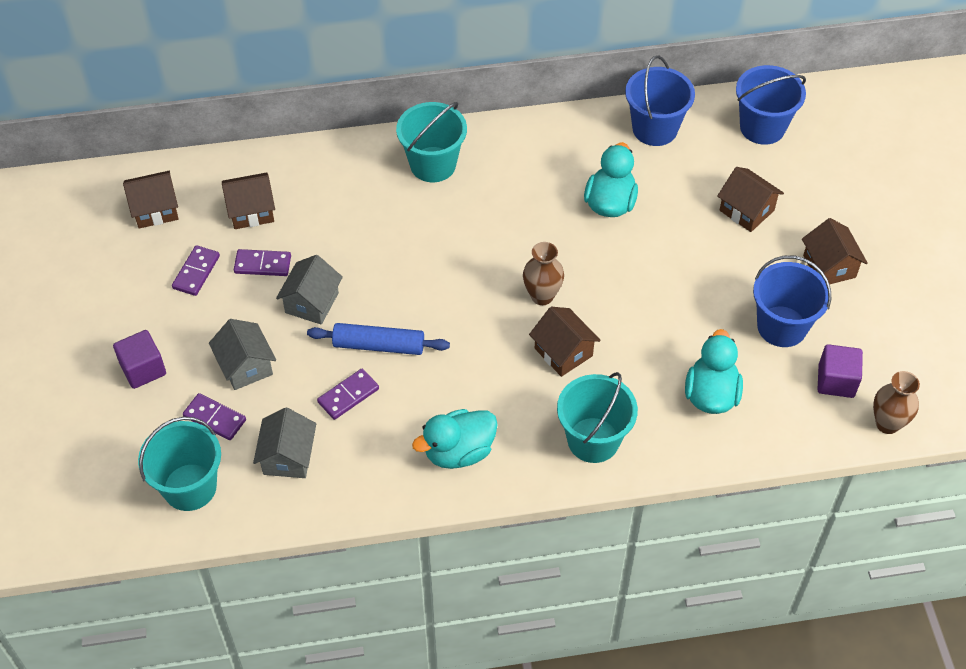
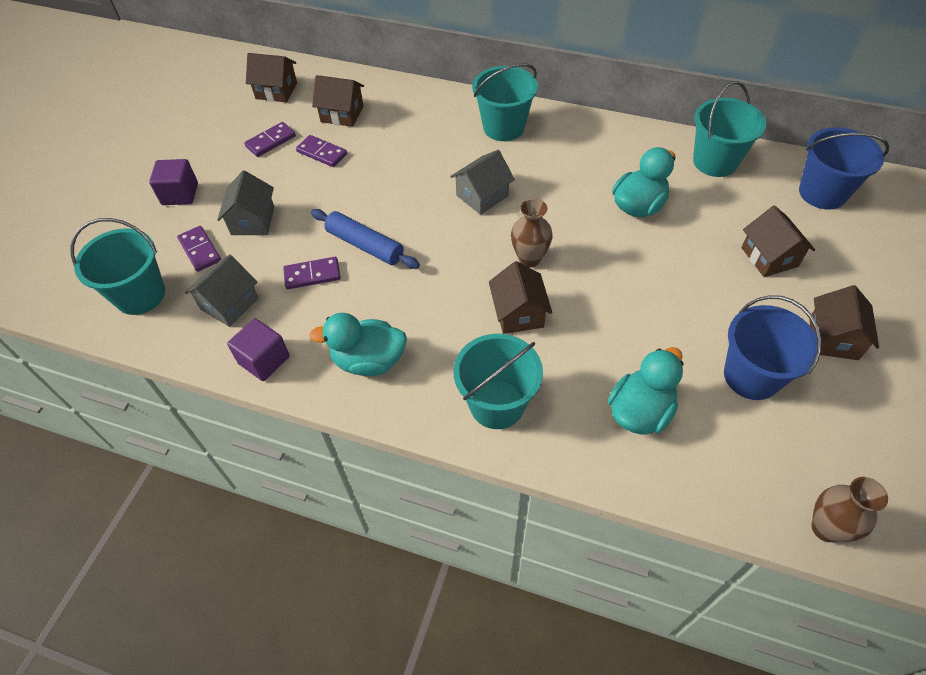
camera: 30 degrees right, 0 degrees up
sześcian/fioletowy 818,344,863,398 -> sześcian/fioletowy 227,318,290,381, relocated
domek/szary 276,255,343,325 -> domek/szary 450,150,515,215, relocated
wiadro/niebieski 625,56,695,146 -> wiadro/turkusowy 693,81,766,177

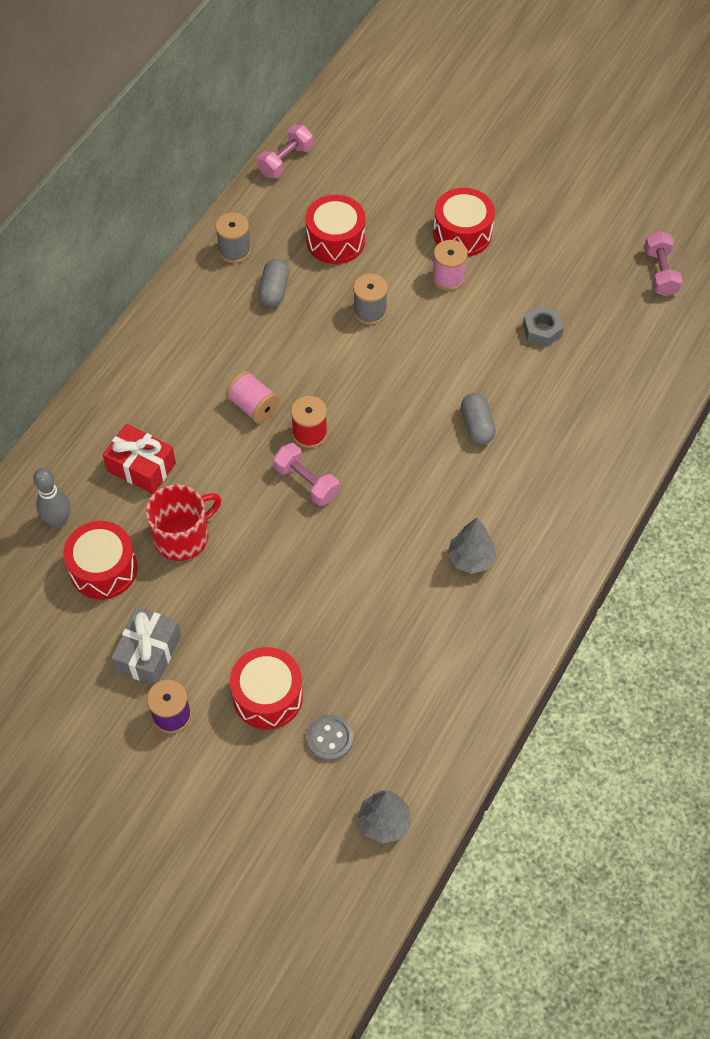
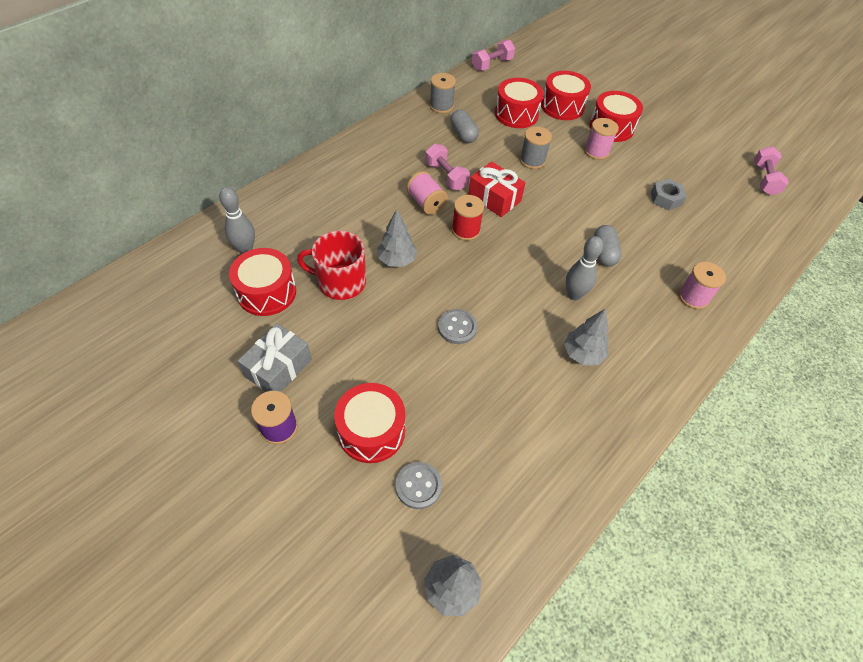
camera: 10 degrees right, 5 degrees down
kubek/czerwony 146,484,221,561 -> kubek/czerwony 297,231,366,300, 150 degrees counterclockwise
none -> drzewko/szary 377,209,418,267
hantel/różowy 273,443,339,506 -> hantel/różowy 425,144,470,190, relocated
none -> guzik/szary 438,309,477,344
kapsułka/szary 258,259,289,307 -> kapsułka/szary 450,110,479,143, 45 degrees counterclockwise
prezent/czerwony 103,424,176,494 -> prezent/czerwony 468,162,525,217, relocated
none -> bęben/czerwony 541,71,591,120
none -> kręgiel/szary 566,236,603,301
none -> szpulka/różowy 678,262,726,309

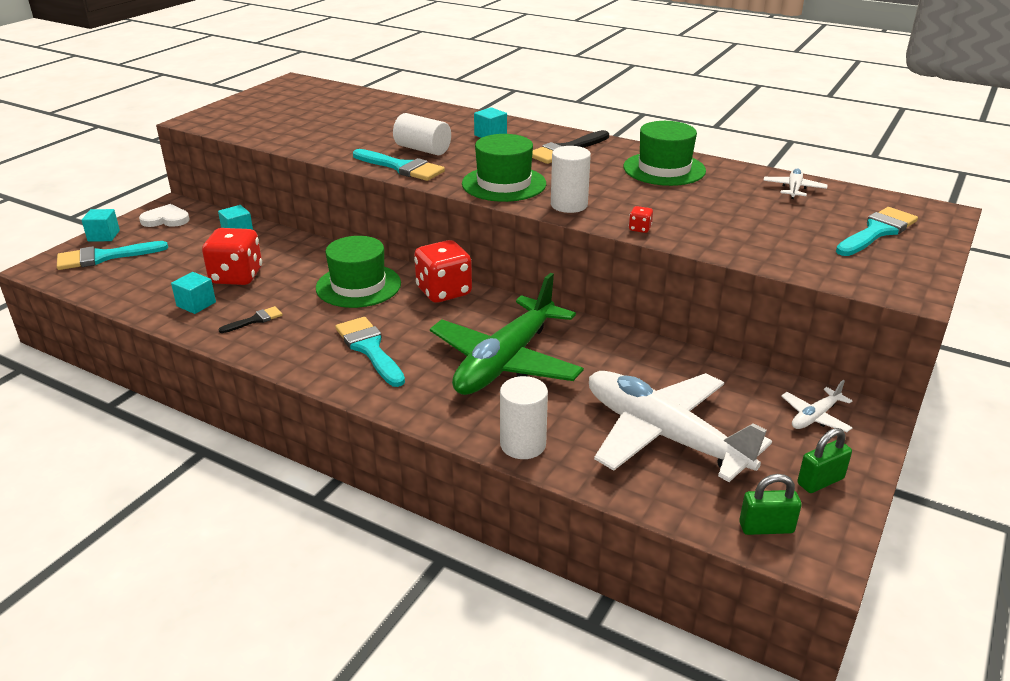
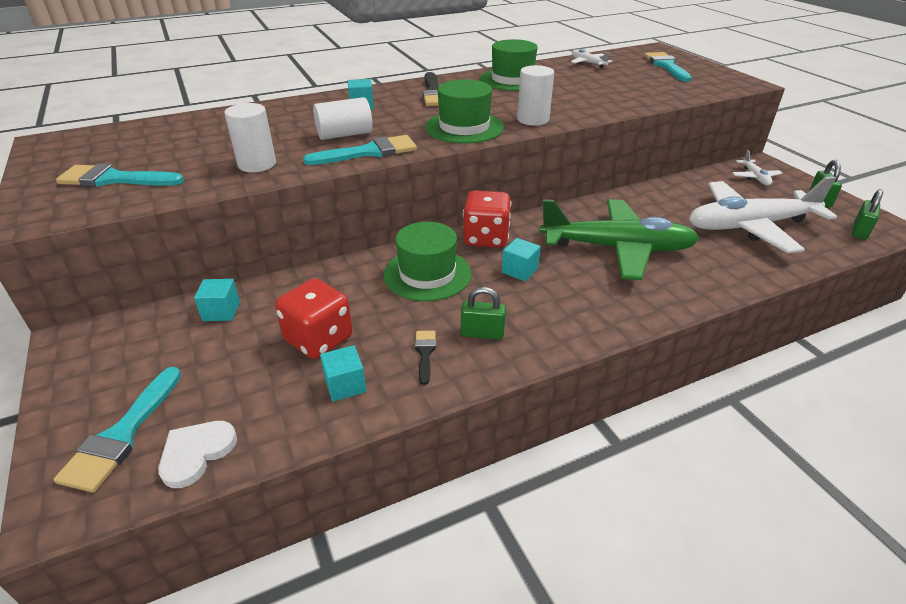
camera: 55 degrees left, 5 degrees up
pędzel/turkusowy 335,317,405,387 -> pędzel/turkusowy 56,164,184,187, relocated
serce/biały 139,204,189,227 -> serce/biały 158,421,237,488, relocated
walec/biały 500,376,548,459 -> walec/biały 224,103,276,172, relocated
none -> kłódka/zielony 461,287,506,339
sześcian/turkusowy 82,209,120,242 -> sześcian/turkusowy 502,238,541,281, relocated
samolot/zielony 430,273,584,395 -> samolot/zielony 540,199,700,280, 60 degrees counterclockwise
kostka do gry/czerwony 629,206,653,233 -> none

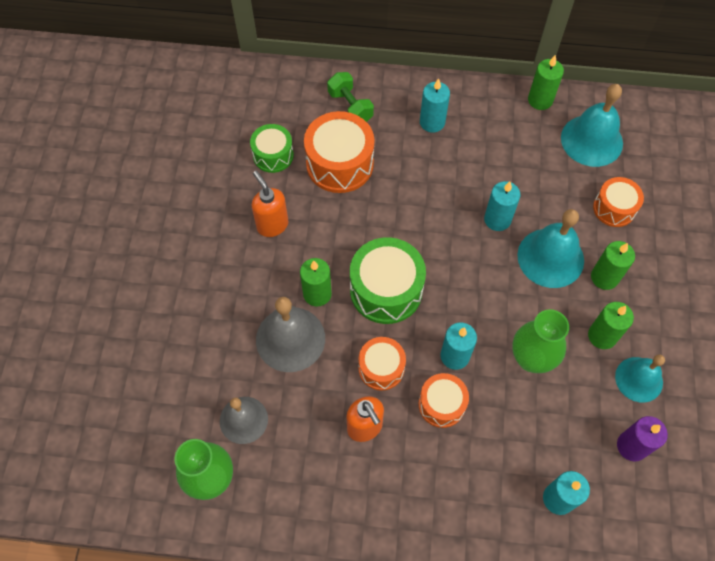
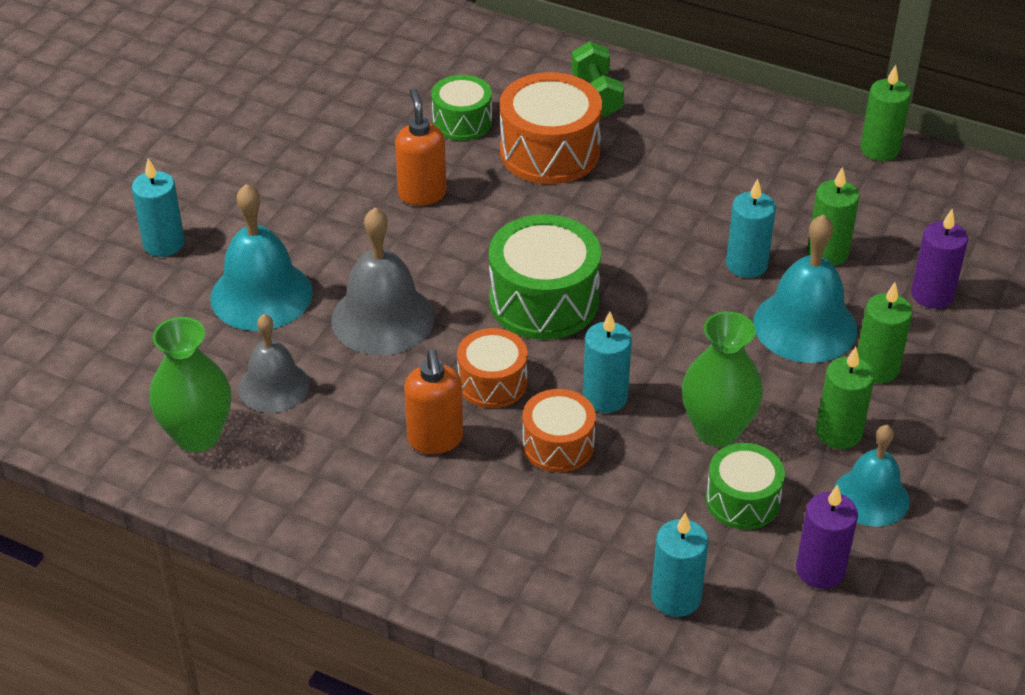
camera: 20 degrees right, 20 degrees down
świeca/turkusowy 420,78,450,133 -> świeca/turkusowy 132,158,185,257, relocated
dzwonek/turkusowy 561,84,623,167 -> dzwonek/turkusowy 210,184,312,331, relocated
none -> bęben/zielony 706,443,785,530
świeca/zielony 300,258,332,307 -> świeca/zielony 807,167,860,266, relocated
bęben/pomarańczowy 593,177,644,227 -> świeca/fioletowy 911,209,968,309

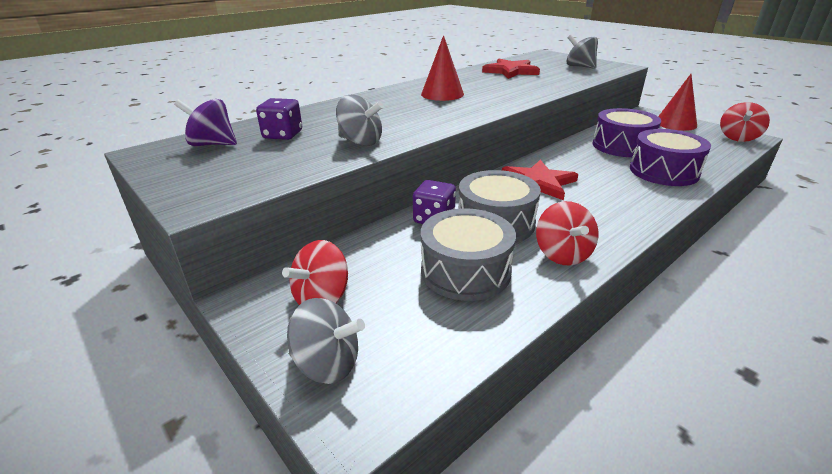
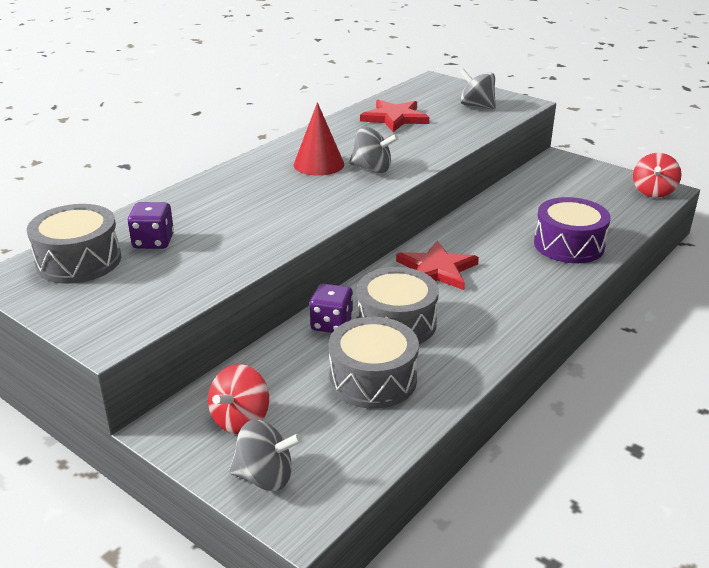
camera: 10 degrees left, 0 degrees up
bączek/fioletowy 174,99,237,146 -> bęben/szary 27,204,121,284
bączek/szary 336,95,384,146 -> bączek/szary 349,127,399,173, relocated
bączek/czerwony 536,201,598,265 -> none
bęben/fioletowy 593,108,661,157 -> none
stożek/czerwony 658,74,697,131 -> none

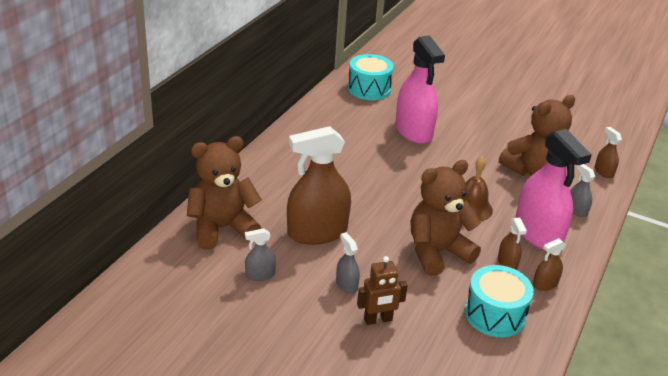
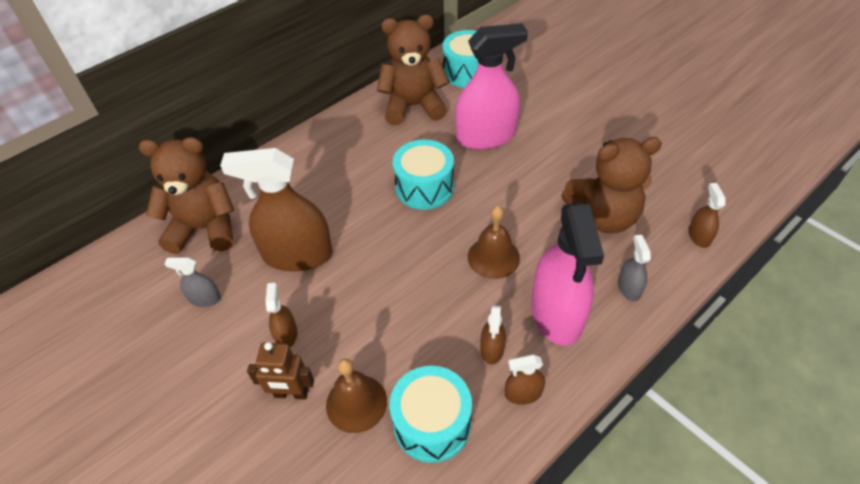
camera: 25 degrees right, 15 degrees up
spryskiwacz/szary 336,232,360,294 -> spryskiwacz/brązowy 265,283,297,347
none -> dzwonek/brązowy 326,358,387,433
miś/brązowy 411,160,481,276 -> miś/brązowy 377,15,449,125, relocated
none -> bęben/turkusowy 393,140,454,210
spryskiwacz/różowy 395,35,445,144 -> spryskiwacz/różowy 455,23,528,150, 105 degrees counterclockwise

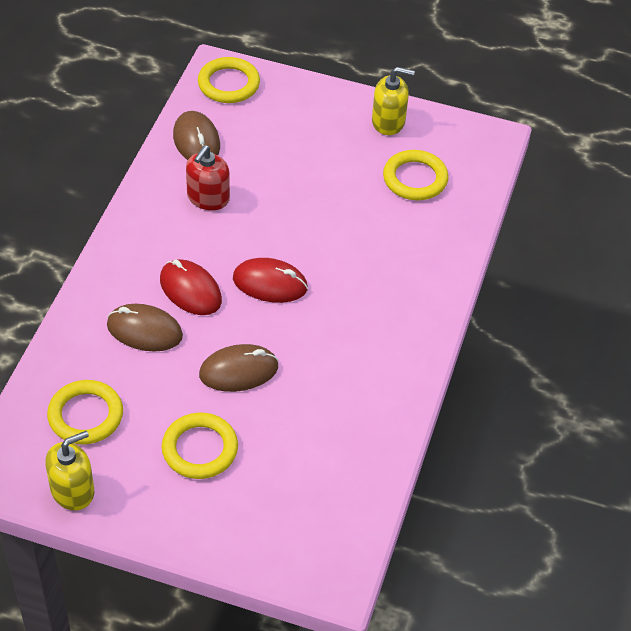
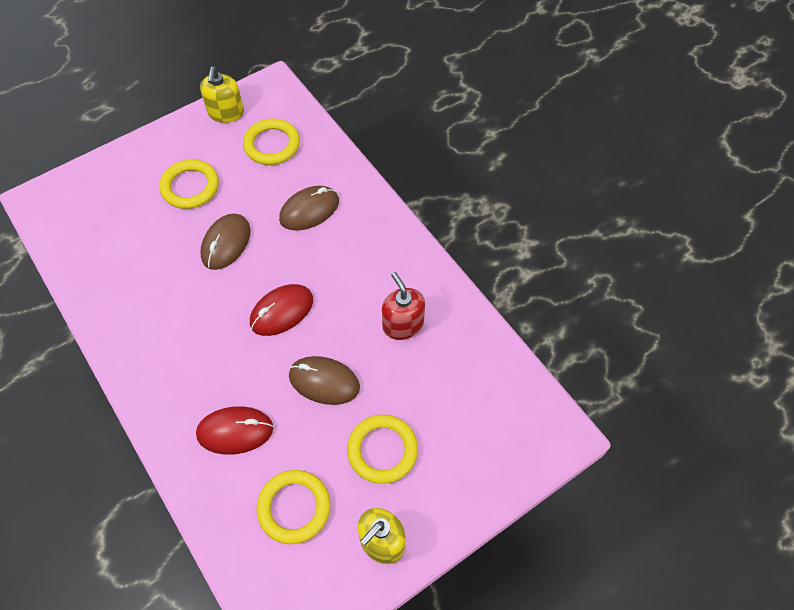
camera: 130 degrees right, 10 degrees up
myszka/czerwony 160,259,222,315 -> myszka/czerwony 196,406,273,455, relocated
myszka/brązowy 173,111,220,160 -> myszka/brązowy 289,356,360,405, relocated
pierścień/żółty 198,57,260,103 -> pierścień/żółty 347,414,418,484, relocated

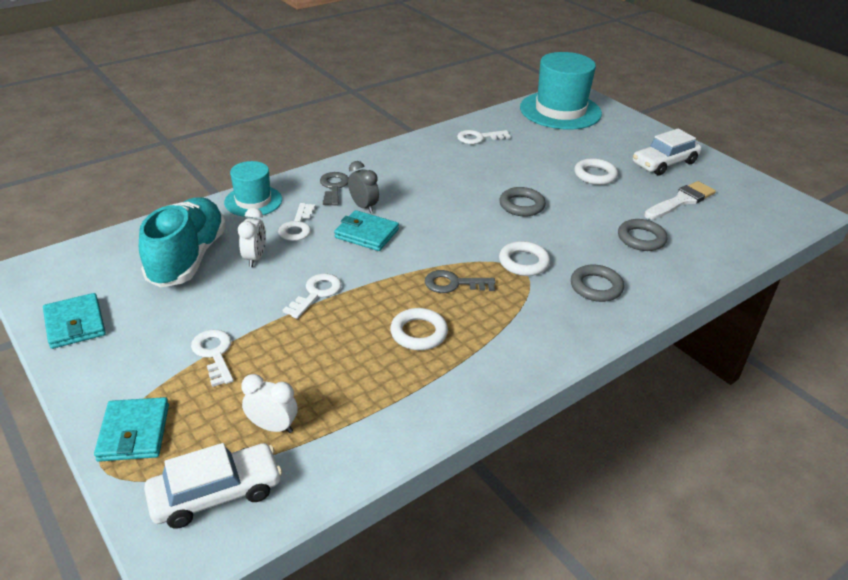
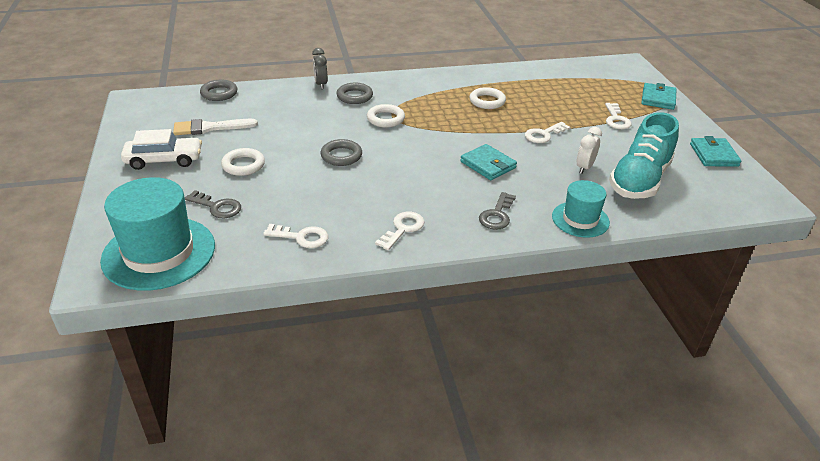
camera: 155 degrees left, 0 degrees up
klucz/szary 425,270,495,293 -> klucz/szary 185,190,241,218, relocated
pierścień/szary 618,219,667,251 -> pierścień/szary 200,80,237,101, relocated
budzik/szary 348,161,379,213 -> budzik/szary 312,48,328,89, relocated
klucz/biały 278,203,315,241 -> klucz/biały 375,212,425,250, relocated
samochód/biały 144,443,282,529 -> none
budzik/biały 241,374,298,433 -> none

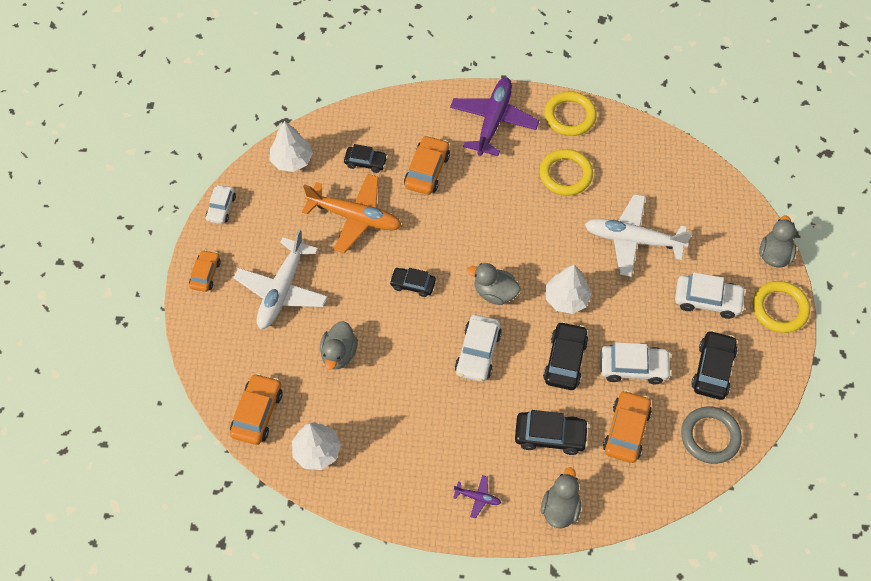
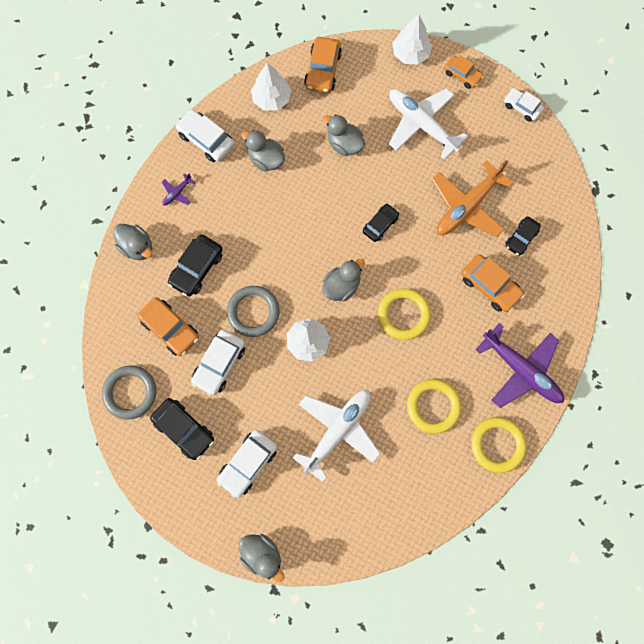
camera: 115 degrees right, 15 degrees up
samochód/biały 455,315,502,382 -> samochód/biały 175,109,235,162, relocated
samochód/czarny 543,321,588,390 -> pierścień/szary 227,286,280,337
none -> kaczka/szary 241,130,285,172
samochód/pomarańczowy 230,373,283,445 -> samochód/pomarańczowy 304,37,342,93, 60 degrees clockwise
pierścień/żółty 753,281,810,333 -> pierścień/żółty 378,288,431,340, relocated
drzewko/biały 270,121,313,172 -> drzewko/biały 392,15,432,65, relocated

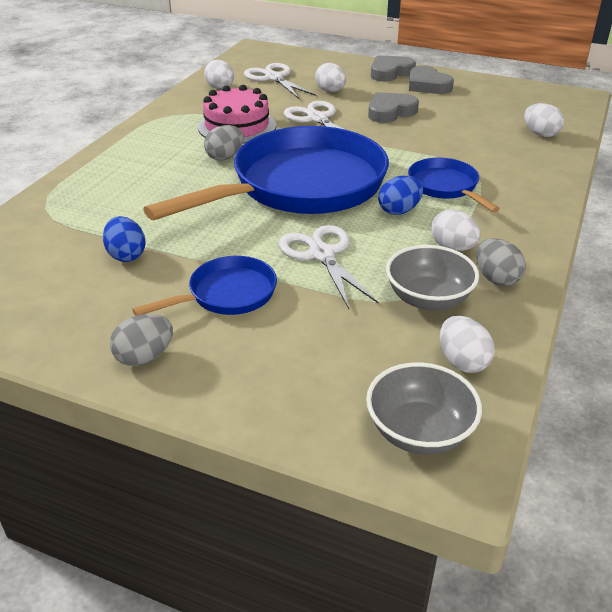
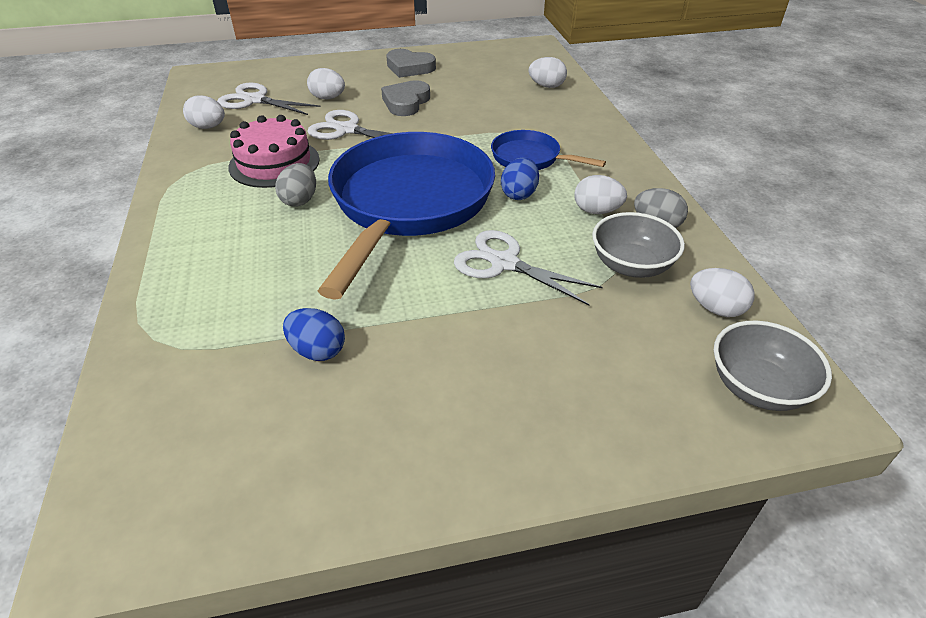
camera: 35 degrees left, 5 degrees up
jajko/szary 110,314,173,366 -> none
patelnia/niebieski 132,256,277,316 -> none
serce/szary 371,55,416,81 -> none

